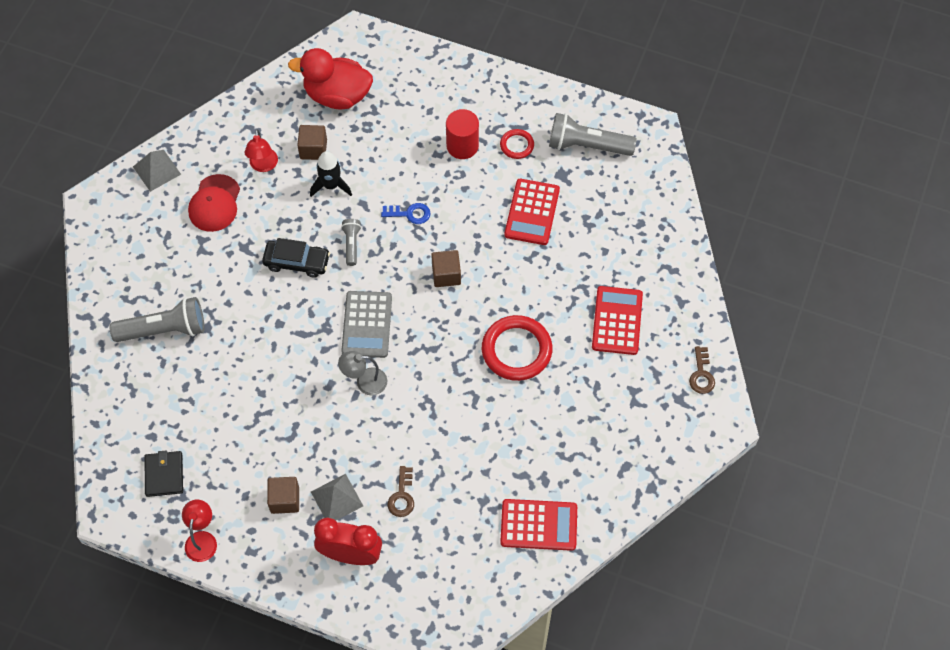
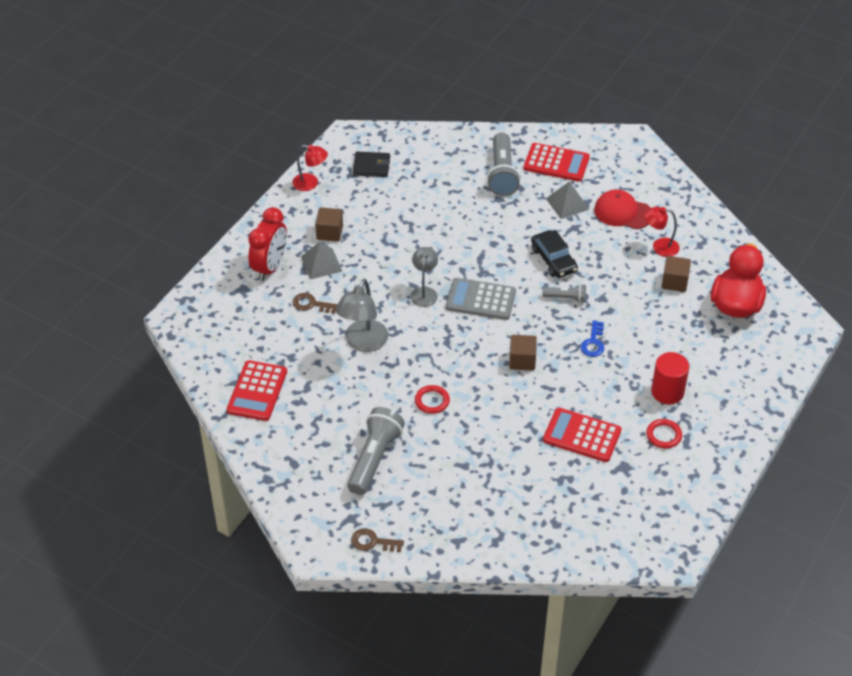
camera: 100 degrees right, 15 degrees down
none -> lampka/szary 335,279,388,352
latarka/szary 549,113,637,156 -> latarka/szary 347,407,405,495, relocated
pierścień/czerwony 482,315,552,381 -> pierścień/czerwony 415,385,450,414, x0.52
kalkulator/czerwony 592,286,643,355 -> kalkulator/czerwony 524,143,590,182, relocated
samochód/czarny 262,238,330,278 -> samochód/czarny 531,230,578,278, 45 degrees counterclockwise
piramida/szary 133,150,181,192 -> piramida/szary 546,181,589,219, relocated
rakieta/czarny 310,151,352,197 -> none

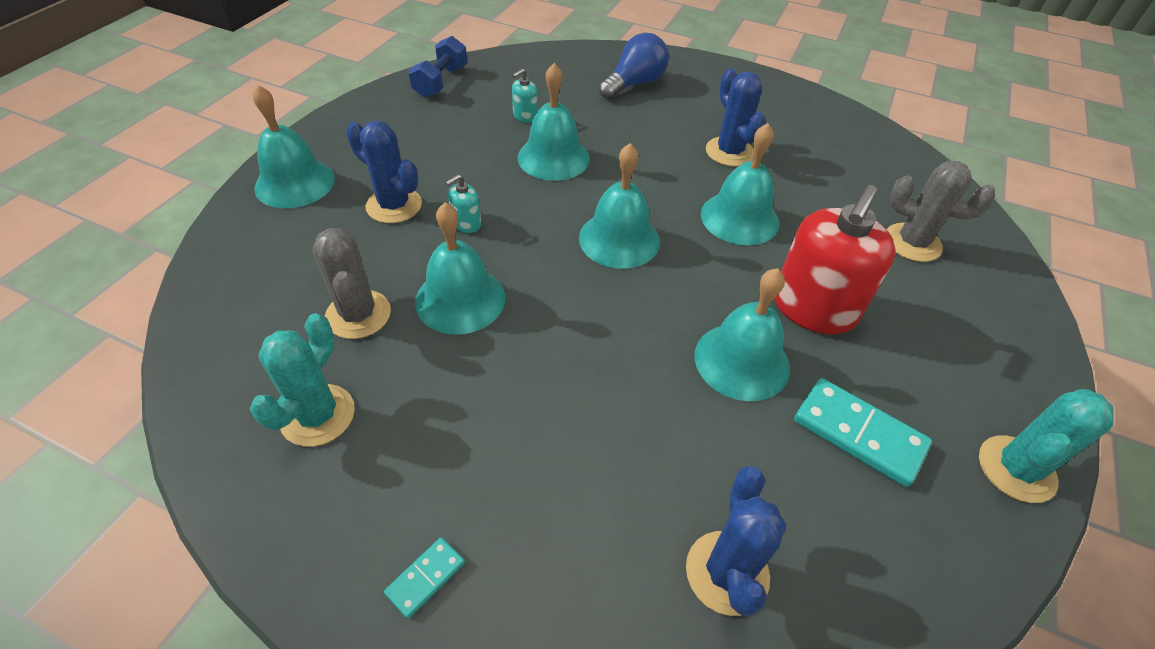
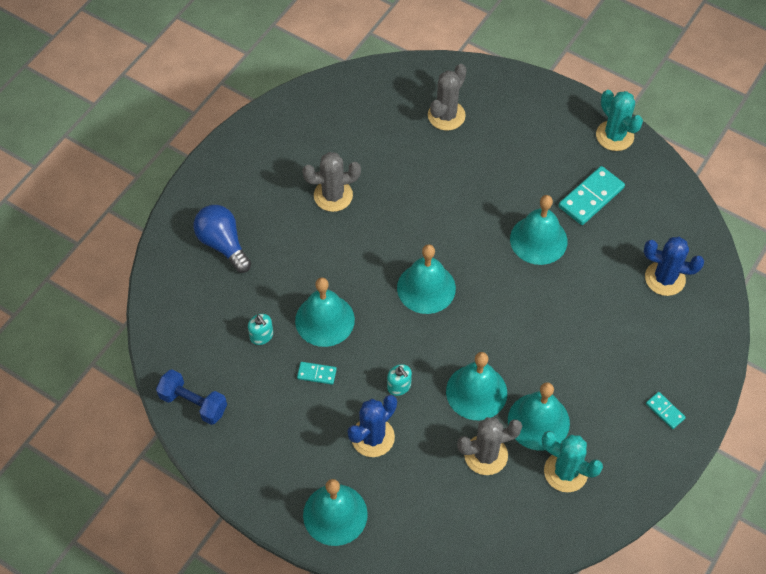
camera: 80 degrees left, 10 degrees up
none -> kostka domina/turkusowy 297,362,337,385
kaktus/niebieski 706,68,766,167 -> kaktus/szary 302,152,361,212
dzwonek/turkusowy 701,123,779,245 -> dzwonek/turkusowy 508,382,570,450, relocated
dozownik mydła/czerwony 775,185,896,334 -> none

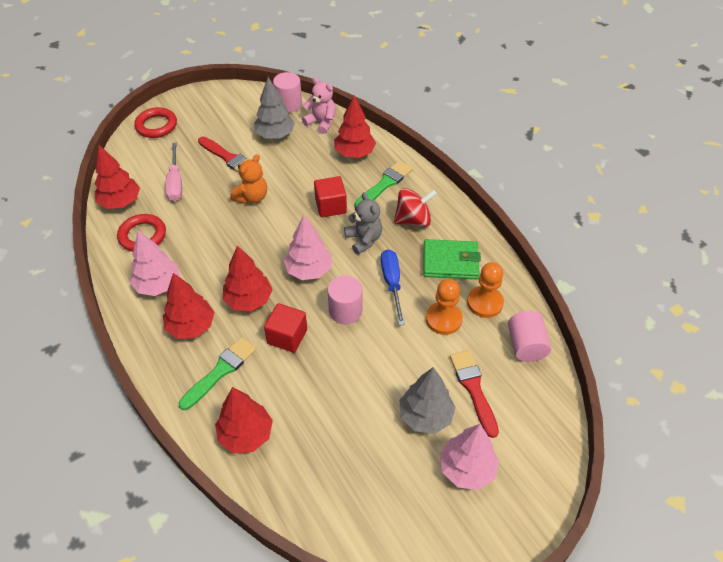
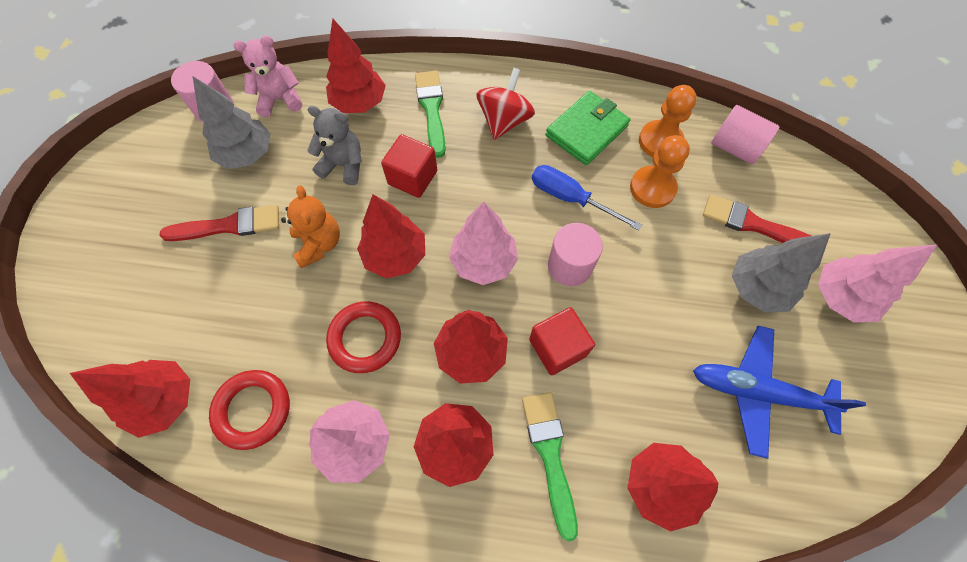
camera: 50 degrees left, 15 degrees up
miś/szary 344,192,382,255 -> miś/szary 307,106,362,185, relocated
pierścień/czerwony 134,107,177,138 -> pierścień/czerwony 326,301,401,373, relocated
none -> drzewko/czerwony 357,194,425,278
none -> samolot/niebieski 693,326,866,459
śrubokręt/różowy 165,143,182,201 -> none

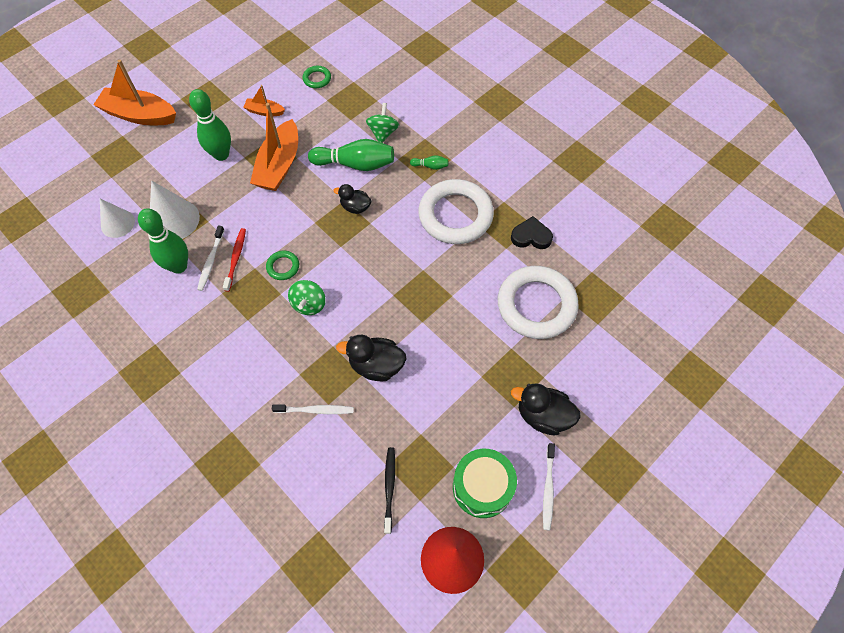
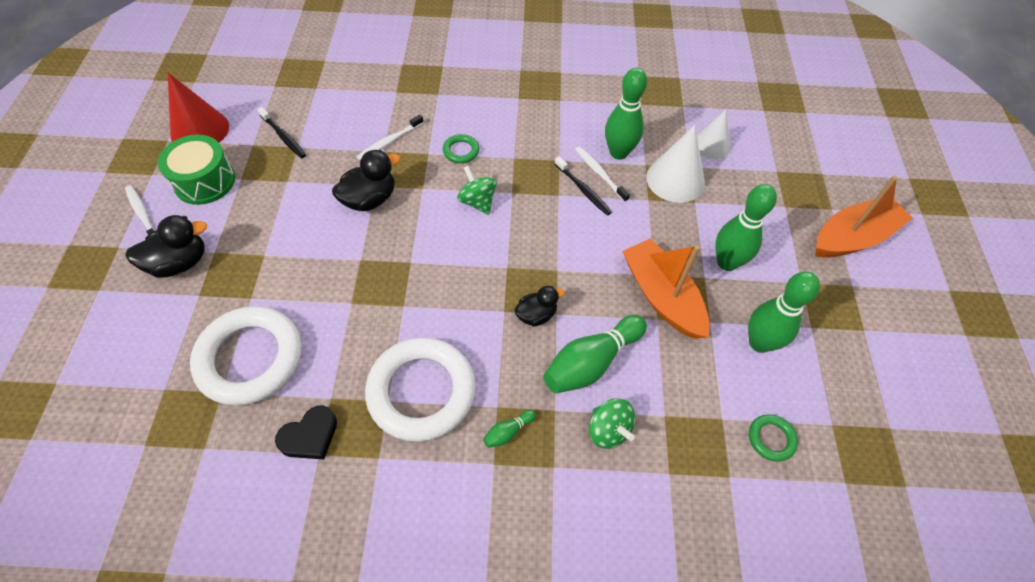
camera: 135 degrees right, 5 degrees down
pierścień/zielony 266,251,299,280 -> pierścień/zielony 443,134,479,163, relocated
szczoteczka do zębów/czerwony 223,228,246,292 -> szczoteczka do zębów/czarny 555,156,612,216
łódka/pomarańczowy 243,85,285,116 -> kręgiel/zielony 748,272,820,353

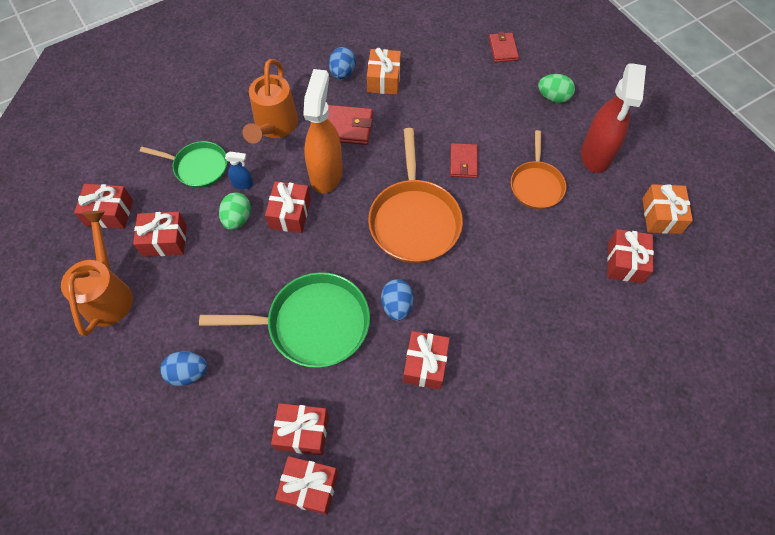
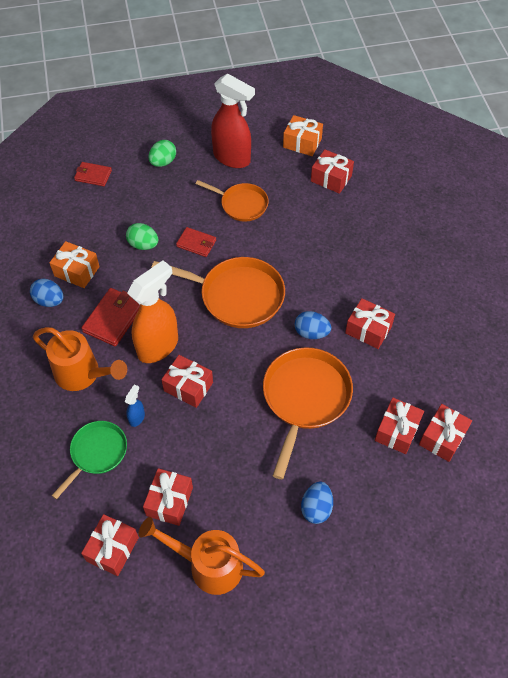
camera: 70 degrees left, 5 degrees down
jajko/zielony 219,192,251,230 -> jajko/zielony 126,223,158,250, relocated
spryskiwacz/pomarańczowy 303,69,343,193 -> spryskiwacz/pomarańczowy 127,260,178,363, 105 degrees clockwise
patelnia/zielony 199,272,370,368 -> patelnia/pomarańczowy 263,347,353,479

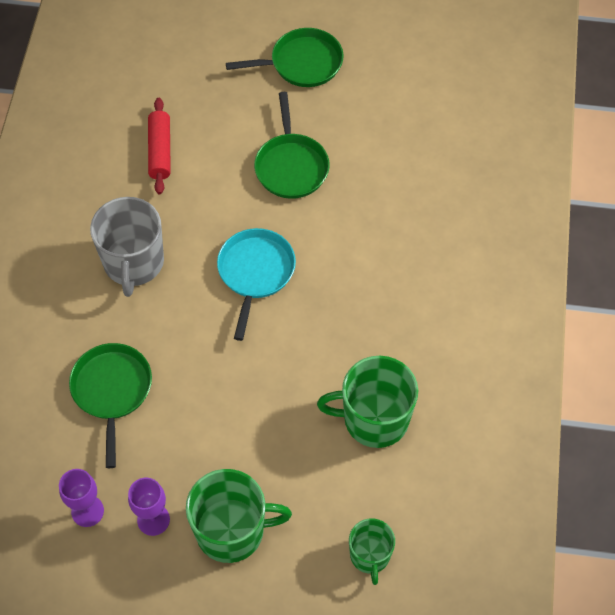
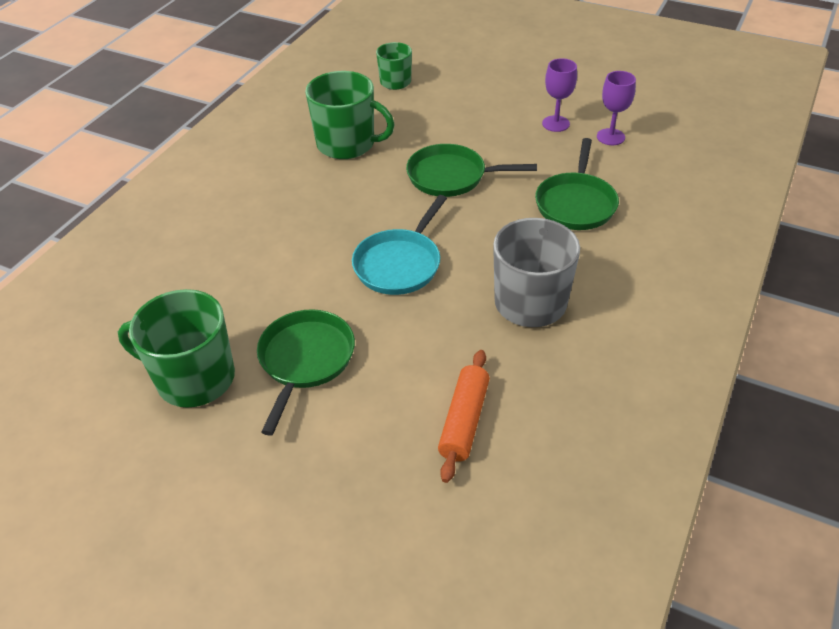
camera: 160 degrees left, 15 degrees down
kubek/zielony 186,469,292,563 -> kubek/zielony 118,289,235,408, relocated
patelnia/zielony 226,28,343,87 -> patelnia/zielony 406,144,537,197, relocated
wałek do ciasta/czerwony 148,98,171,194 -> wałek do ciasta/pomarańczowy 438,350,490,483

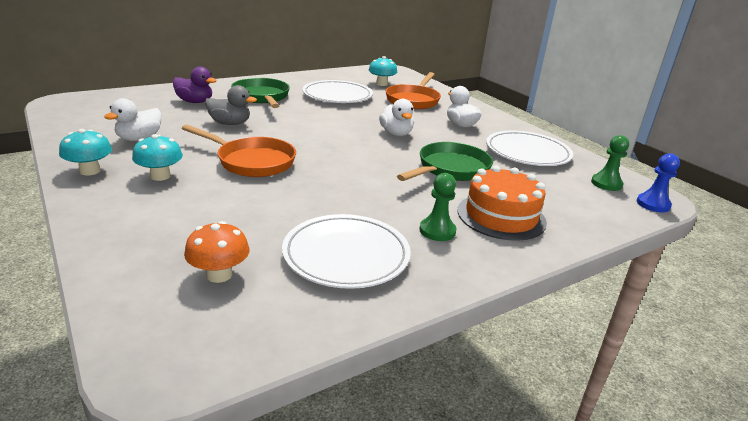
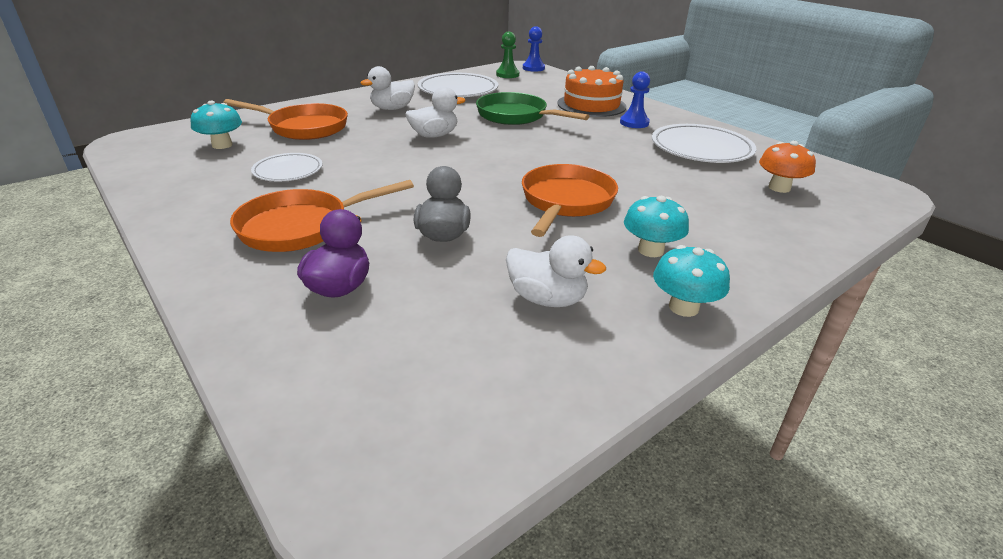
camera: 95 degrees left, 5 degrees up
patelnia/zielony 231,78,290,108 -> patelnia/pomarańczowy 230,180,414,252
talerz/biały 302,80,373,103 -> talerz/biały 251,153,323,181, x0.60
pionek/zielony 419,173,457,241 -> pionek/niebieski 620,71,650,128

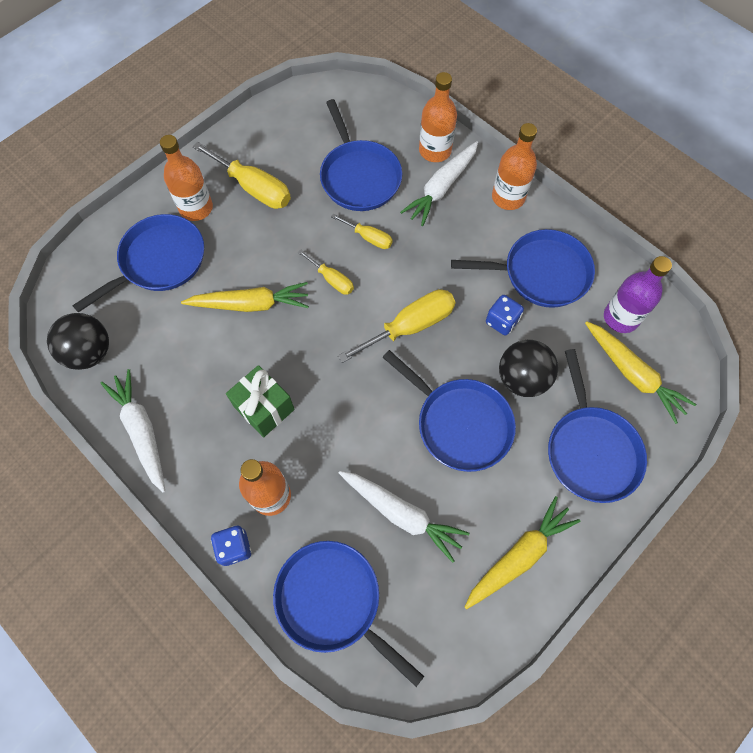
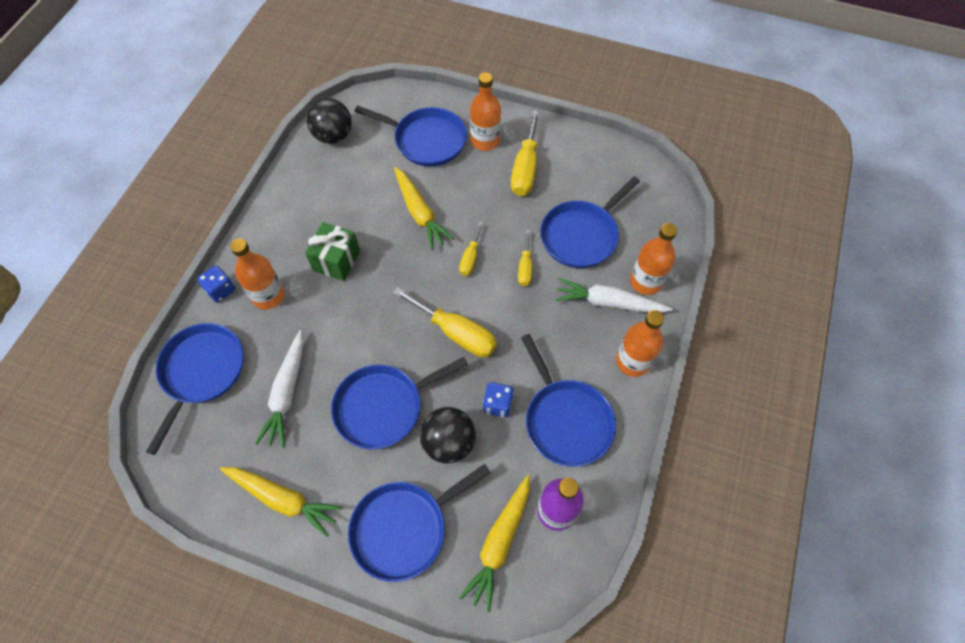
camera: 65 degrees right, 5 degrees down
patelnia/niebieski 382,350,516,472 -> patelnia/niebieski 331,357,468,449, 45 degrees clockwise
marchewka/biały 100,369,166,493 -> none

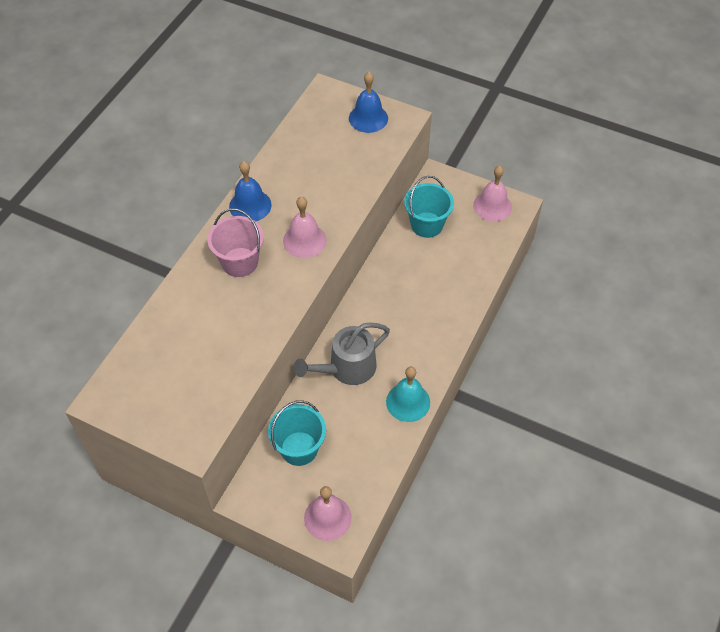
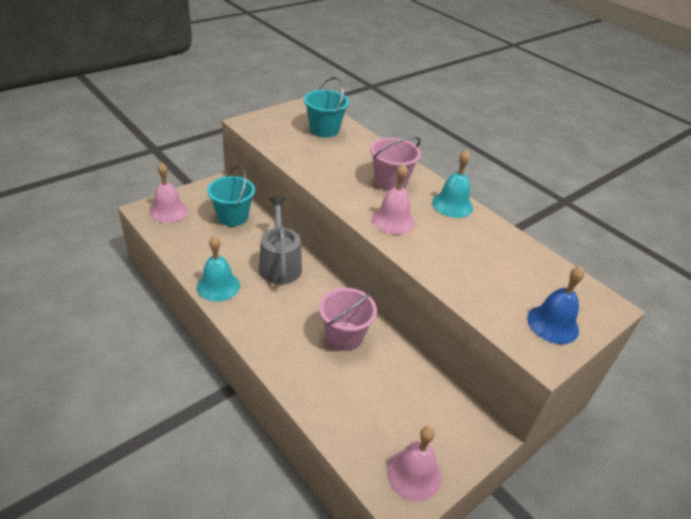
camera: 110 degrees right, 15 degrees down
wiadro/turkusowy 404,176,454,238 -> wiadro/turkusowy 304,77,349,137, relocated
none -> wiadro/różowy 319,288,377,351
dzwonek/niebieski 229,161,272,221 -> dzwonek/turkusowy 432,150,473,218

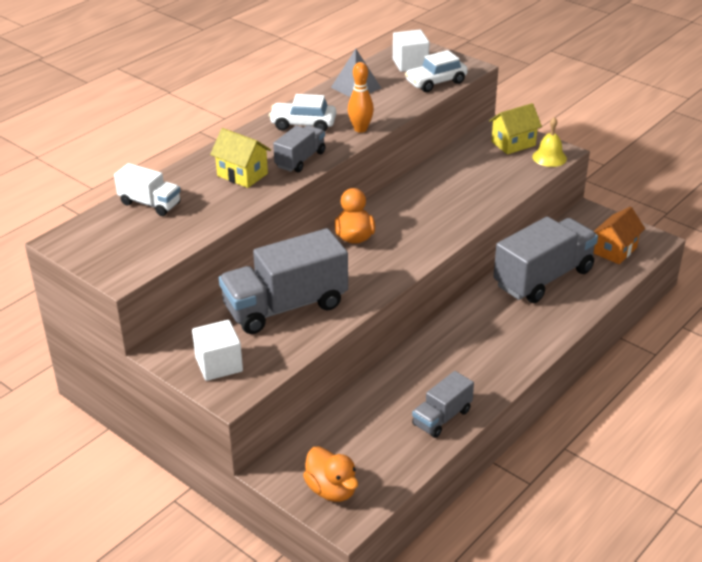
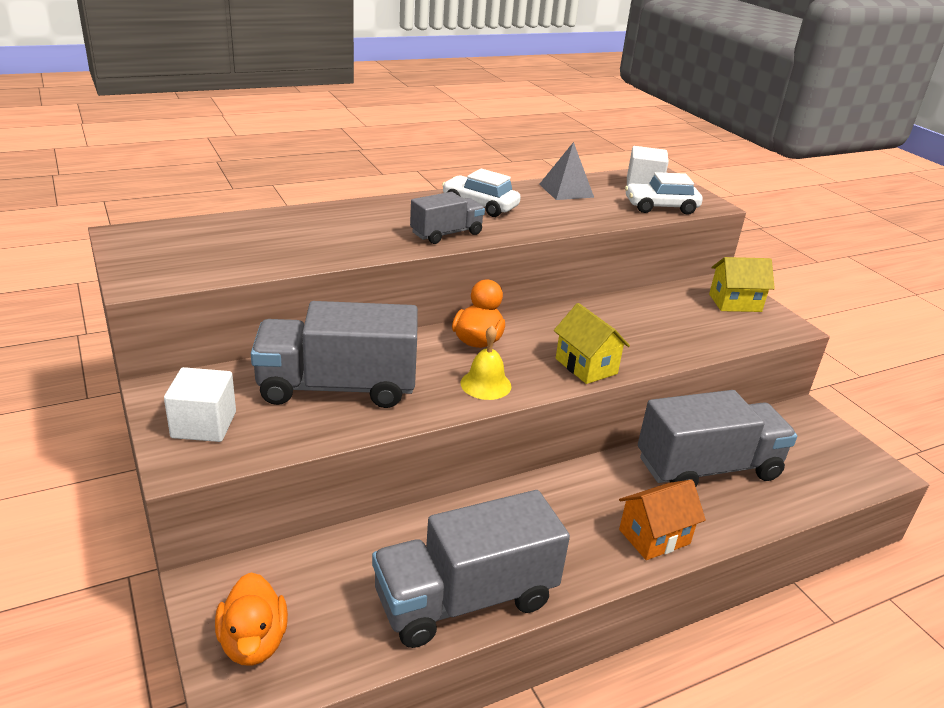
camera: 20 degrees right, 5 degrees down
ciężarówka/szary 412,371,474,438 -> ciężarówka/szary 372,490,570,648, x1.88
dzwonek/żółty 532,117,567,167 -> dzwonek/żółty 461,326,511,400, relocated
domek/żółty 210,128,271,188 -> domek/żółty 554,303,630,384, relocated
domek/pomarańczowy 594,207,645,264 -> domek/pomarańczowy 619,479,706,560, relocated
ciężarówka/biały 114,163,180,216 -> none
kręgiel/pomarańczowy 348,62,374,133 -> none

